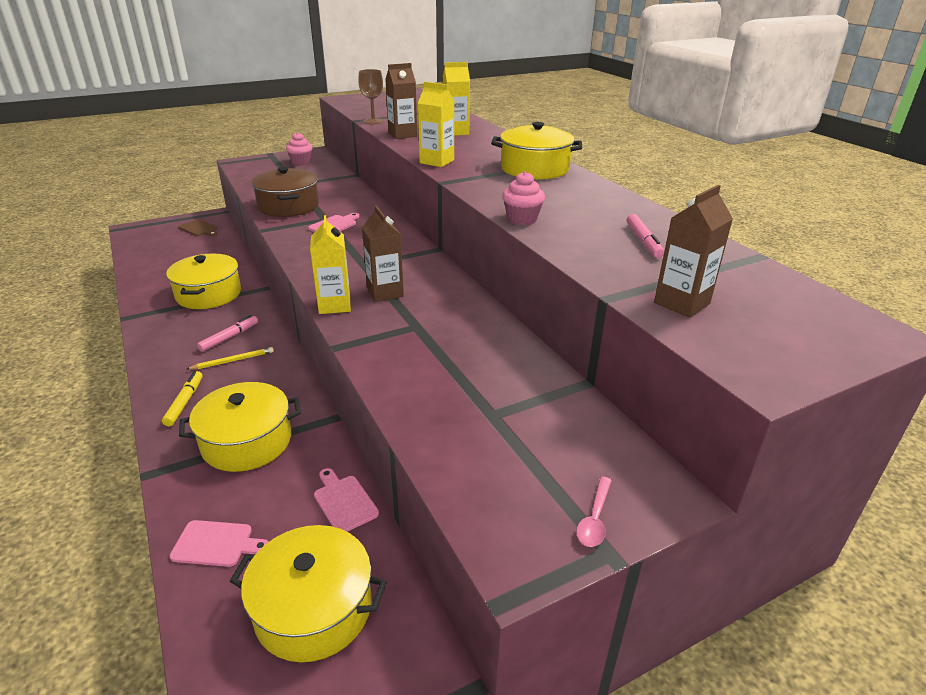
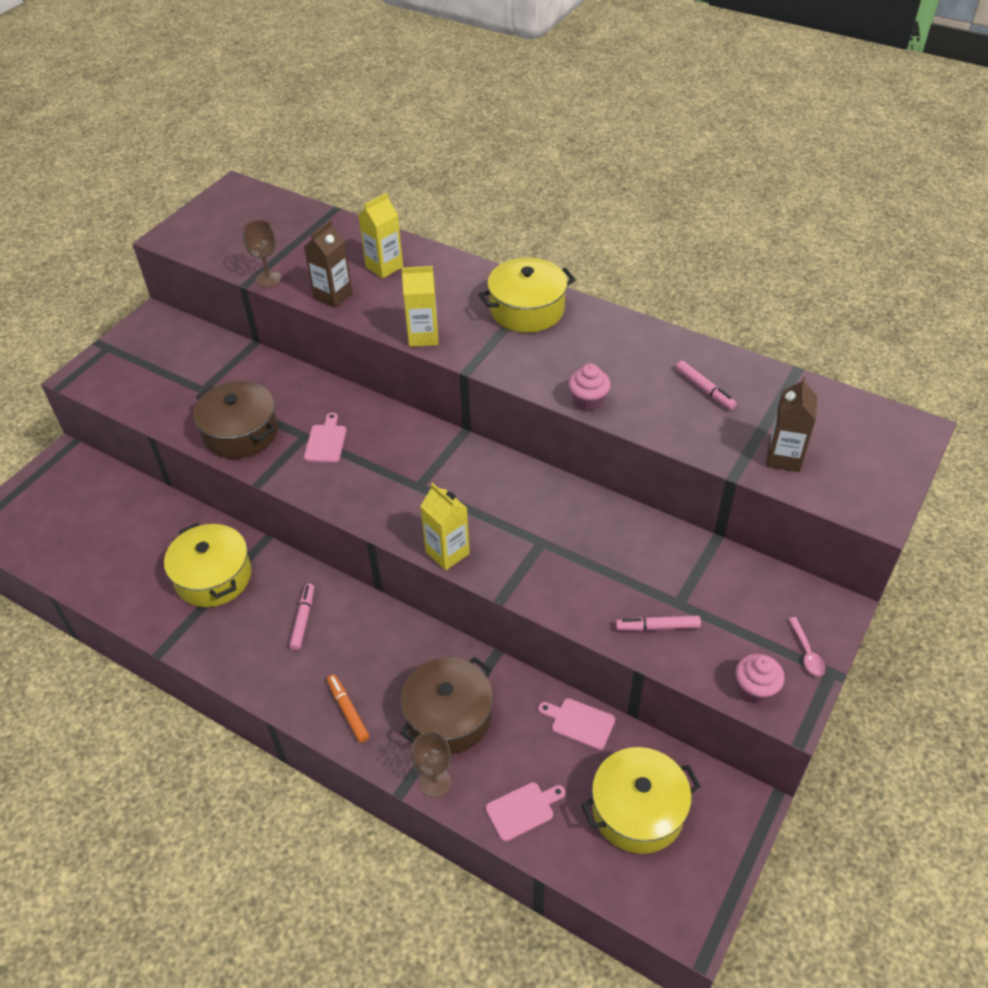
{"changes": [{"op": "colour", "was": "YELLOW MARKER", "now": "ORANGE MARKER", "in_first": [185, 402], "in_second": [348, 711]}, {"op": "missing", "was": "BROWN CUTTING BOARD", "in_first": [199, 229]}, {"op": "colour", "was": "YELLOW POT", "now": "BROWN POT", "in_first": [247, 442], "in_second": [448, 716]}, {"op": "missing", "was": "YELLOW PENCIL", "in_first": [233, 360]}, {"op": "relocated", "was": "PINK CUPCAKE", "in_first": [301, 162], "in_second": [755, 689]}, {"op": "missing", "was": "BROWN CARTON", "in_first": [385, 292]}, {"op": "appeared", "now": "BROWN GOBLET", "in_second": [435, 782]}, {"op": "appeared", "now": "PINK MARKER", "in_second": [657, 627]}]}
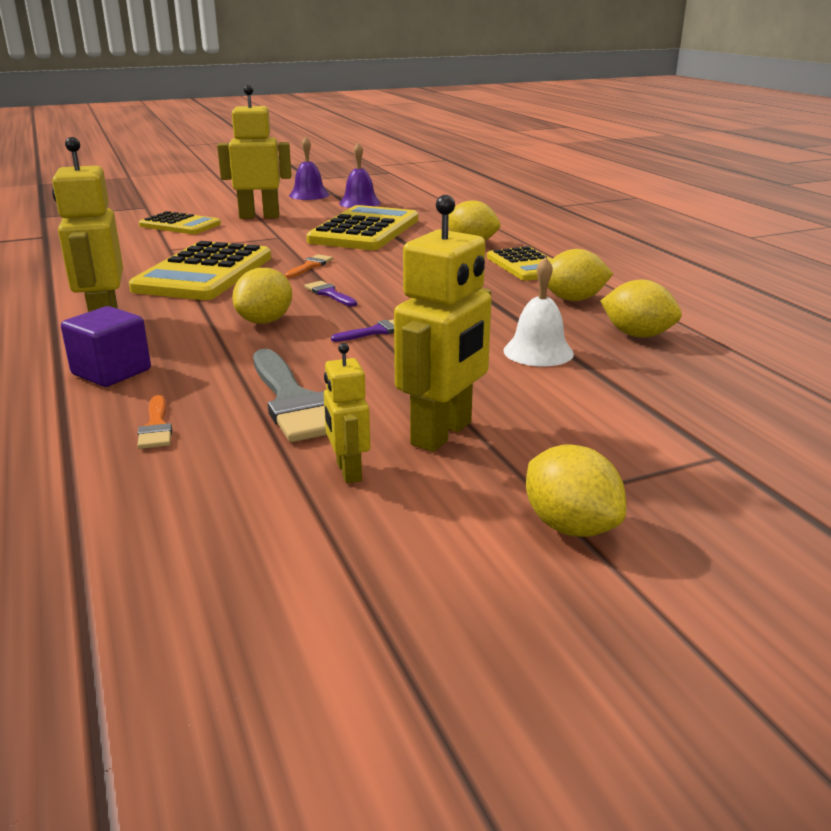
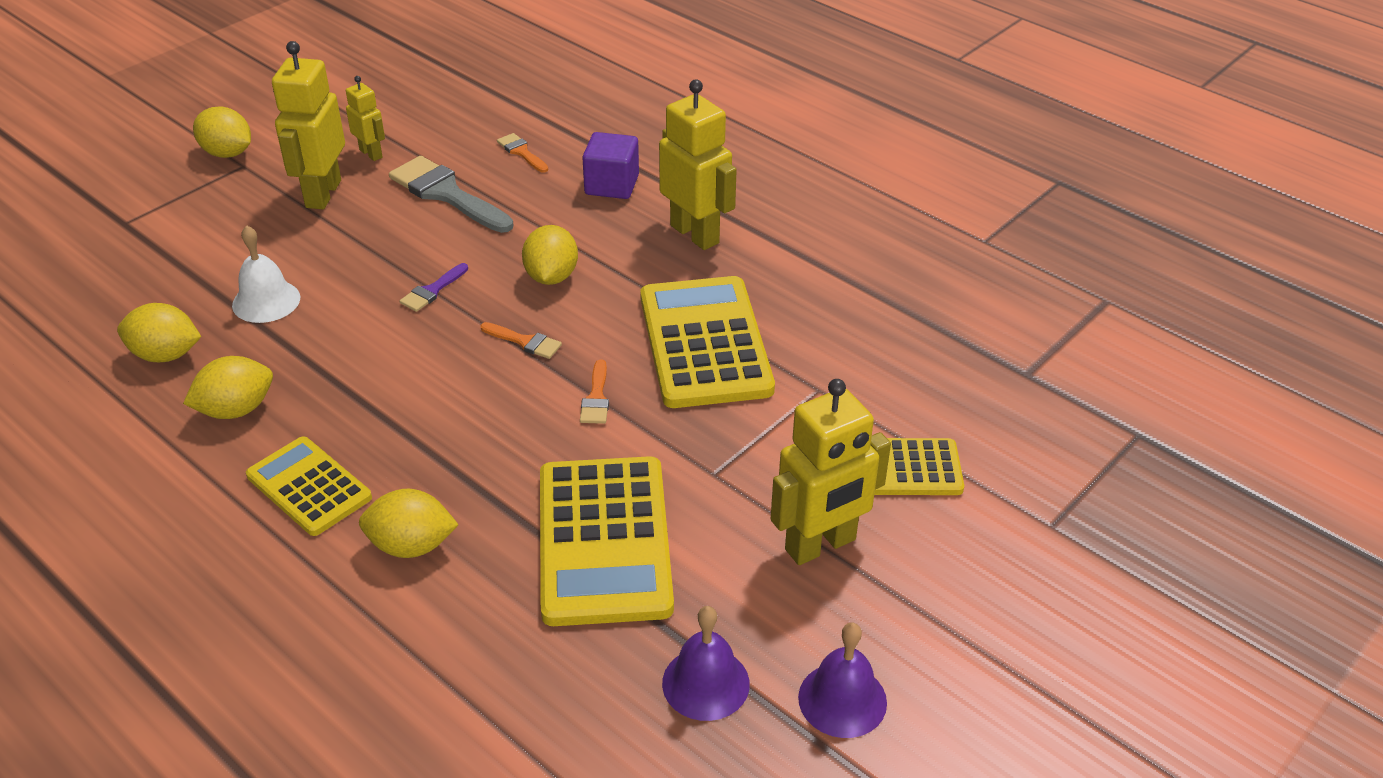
{"changes": [{"op": "colour", "was": "PURPLE BRUSH", "now": "ORANGE BRUSH", "in_first": [329, 294], "in_second": [525, 342]}]}
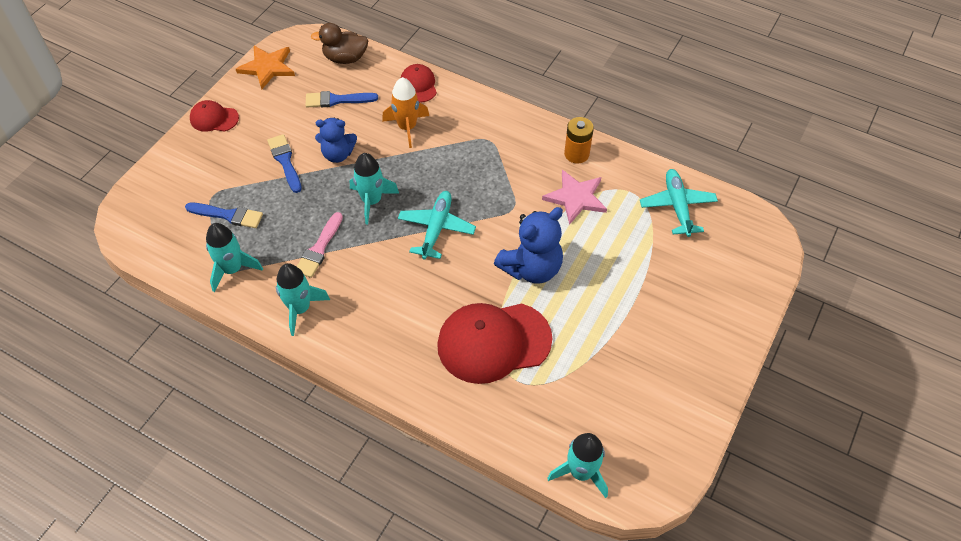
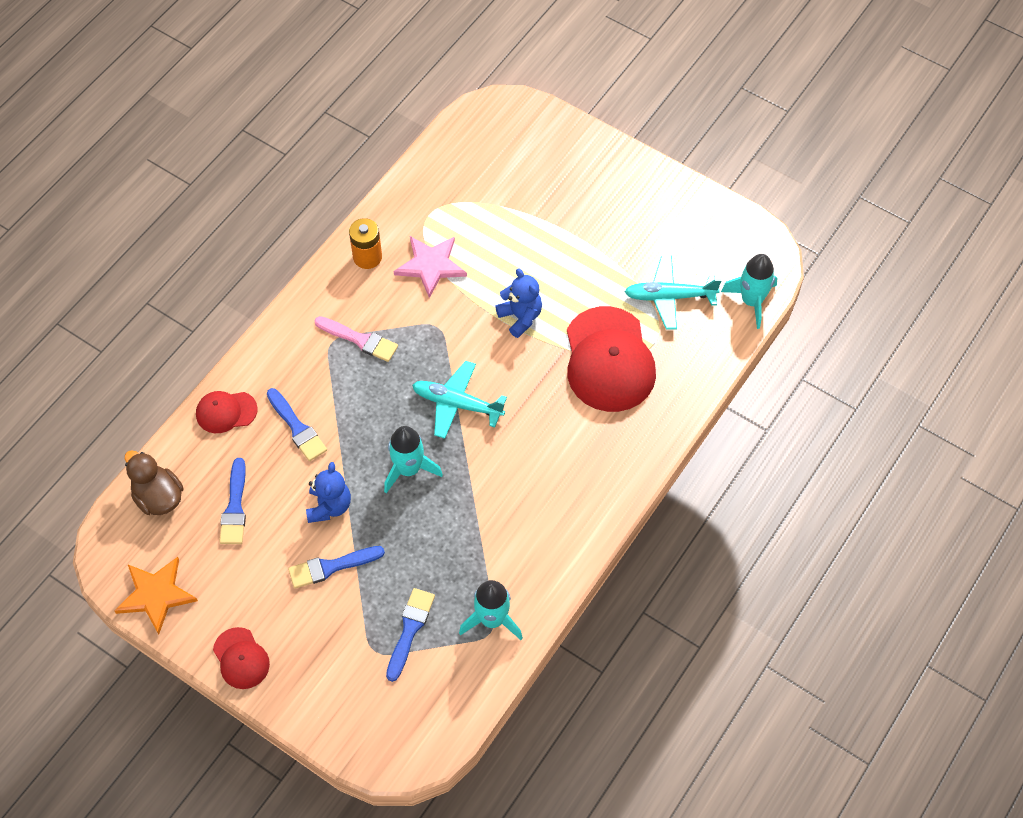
{"changes": [{"op": "spun", "was": "RED CAP", "in_first": [214, 118], "in_second": [241, 658], "clockwise": -45}, {"op": "missing", "was": "TURQUOISE ROCKET", "in_first": [300, 309]}, {"op": "relocated", "was": "PINK BRUSH", "in_first": [319, 248], "in_second": [359, 340]}, {"op": "spun", "was": "BROWN DUCK", "in_first": [345, 58], "in_second": [158, 497], "clockwise": 135}, {"op": "exchanged", "was": "ORANGE ROCKET", "now": "BLUE BRUSH", "in_first": [407, 127], "in_second": [297, 428]}, {"op": "size", "was": "BLUE TEDDY BEAR", "in_first": [531, 268], "in_second": [520, 317], "ratio": 0.65}, {"op": "relocated", "was": "TURQUOISE PLANE", "in_first": [677, 206], "in_second": [669, 297]}]}
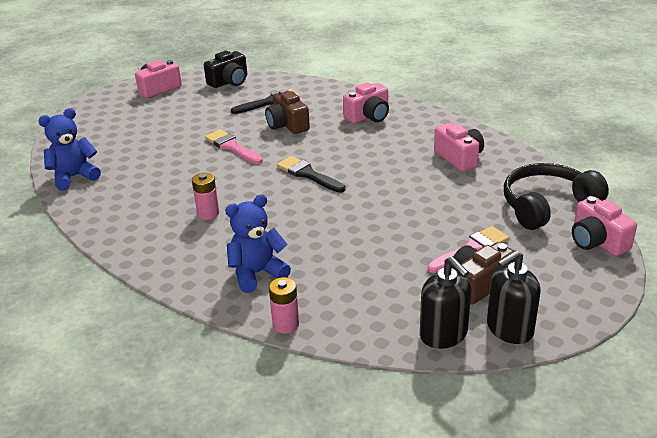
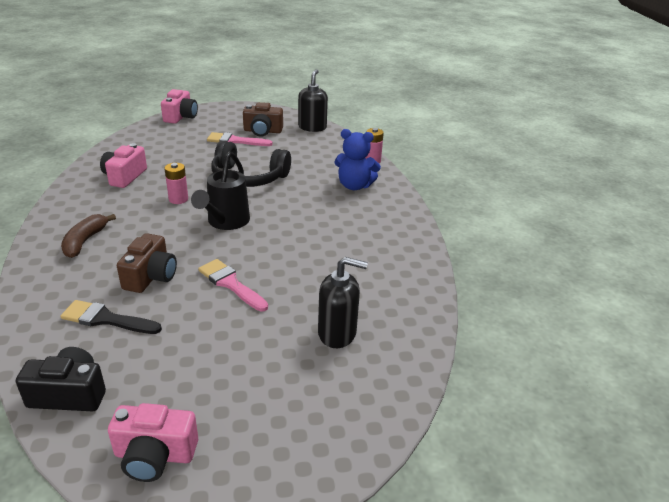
{"changes": [{"op": "missing", "was": "BLUE TEDDY BEAR", "in_first": [74, 177]}, {"op": "relocated", "was": "PINK BATTERY", "in_first": [208, 213], "in_second": [178, 199]}, {"op": "spun", "was": "PINK BRUSH", "in_first": [232, 147], "in_second": [230, 284], "clockwise": 135}, {"op": "exchanged", "was": "BLACK BRUSH", "now": "BLACK WATERING CAN", "in_first": [308, 174], "in_second": [226, 222]}, {"op": "exchanged", "was": "PINK CAMERA", "now": "BROWN BANANA", "in_first": [368, 116], "in_second": [85, 241]}, {"op": "relocated", "was": "BLACK SOAP DISPENSER", "in_first": [509, 329], "in_second": [337, 333]}, {"op": "relocated", "was": "BLACK HEADPHONES", "in_first": [547, 205], "in_second": [248, 177]}]}
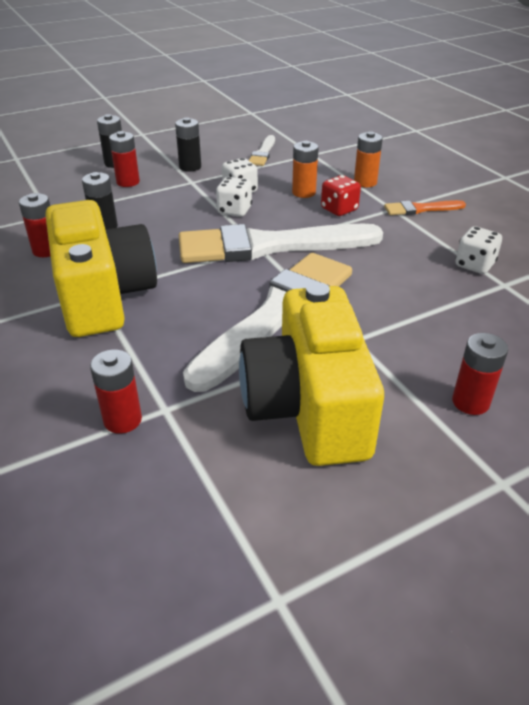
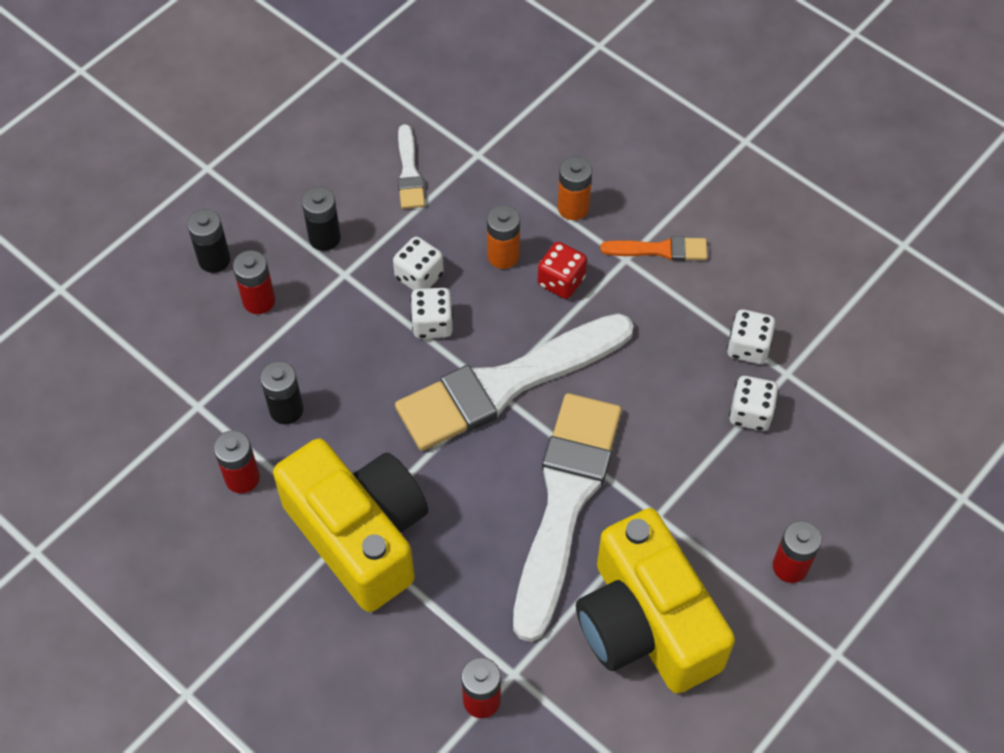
{"changes": [{"op": "spun", "was": "ORANGE BRUSH", "in_first": [421, 209], "in_second": [659, 250], "clockwise": -150}, {"op": "appeared", "now": "WHITE DICE", "in_second": [750, 413]}]}
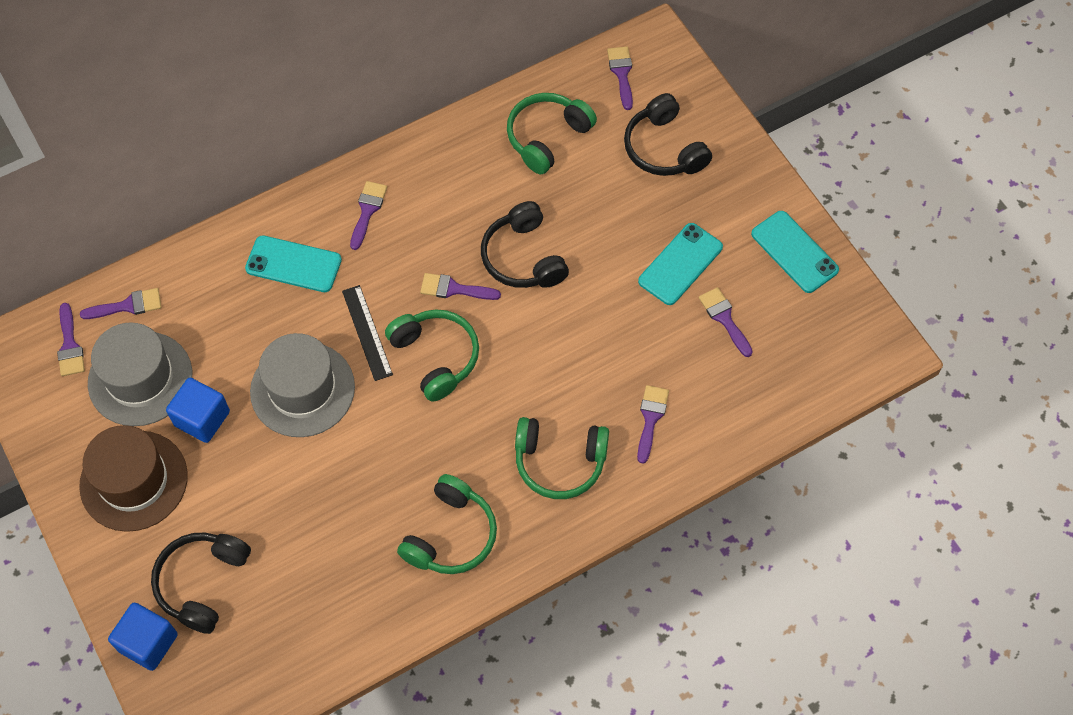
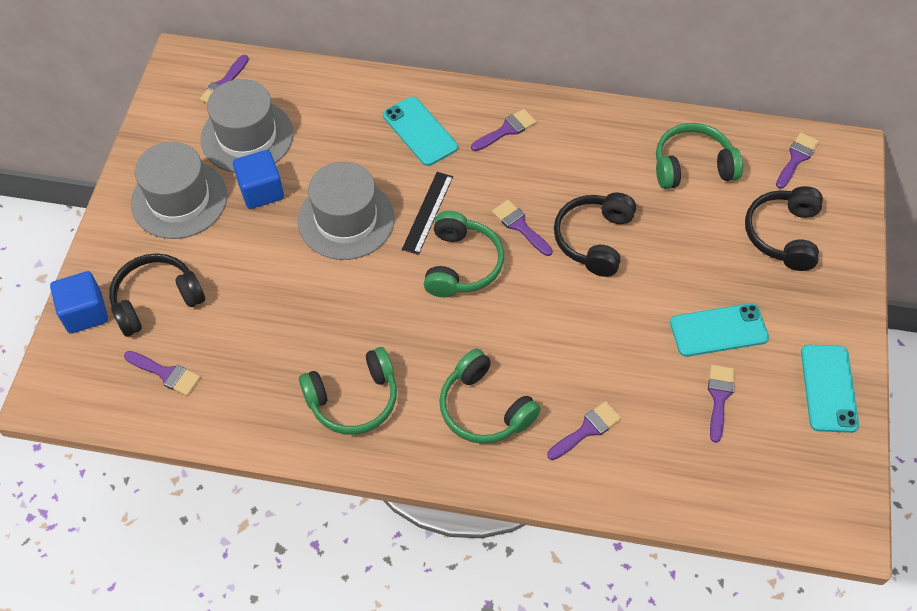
{"changes": [{"op": "colour", "was": "BROWN HAT", "now": "GREY HAT", "in_first": [134, 480], "in_second": [179, 199]}, {"op": "relocated", "was": "PURPLE BRUSH", "in_first": [128, 305], "in_second": [166, 373]}]}
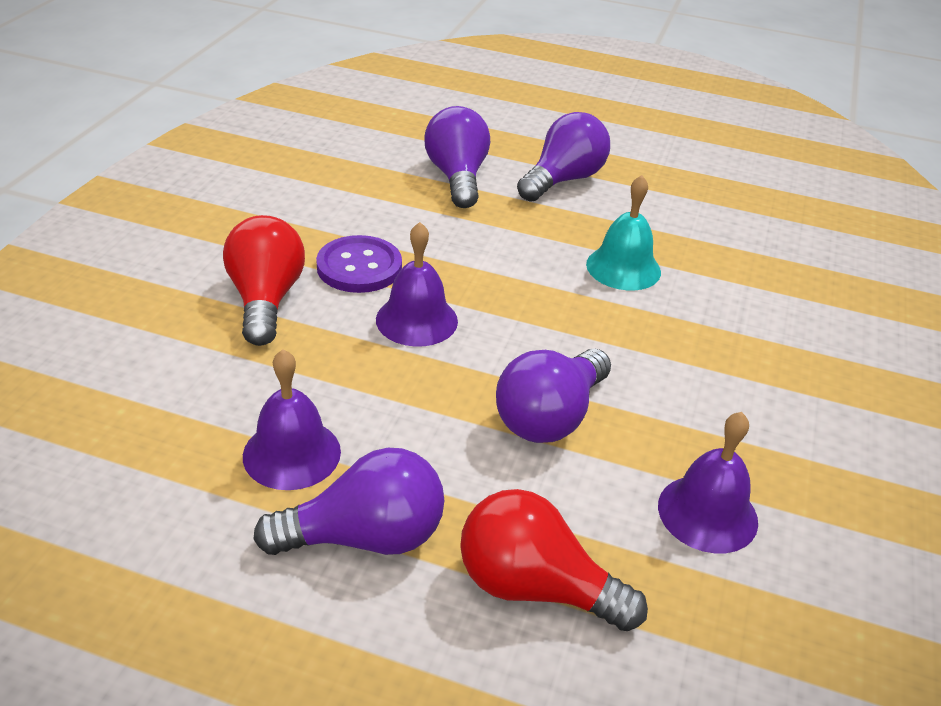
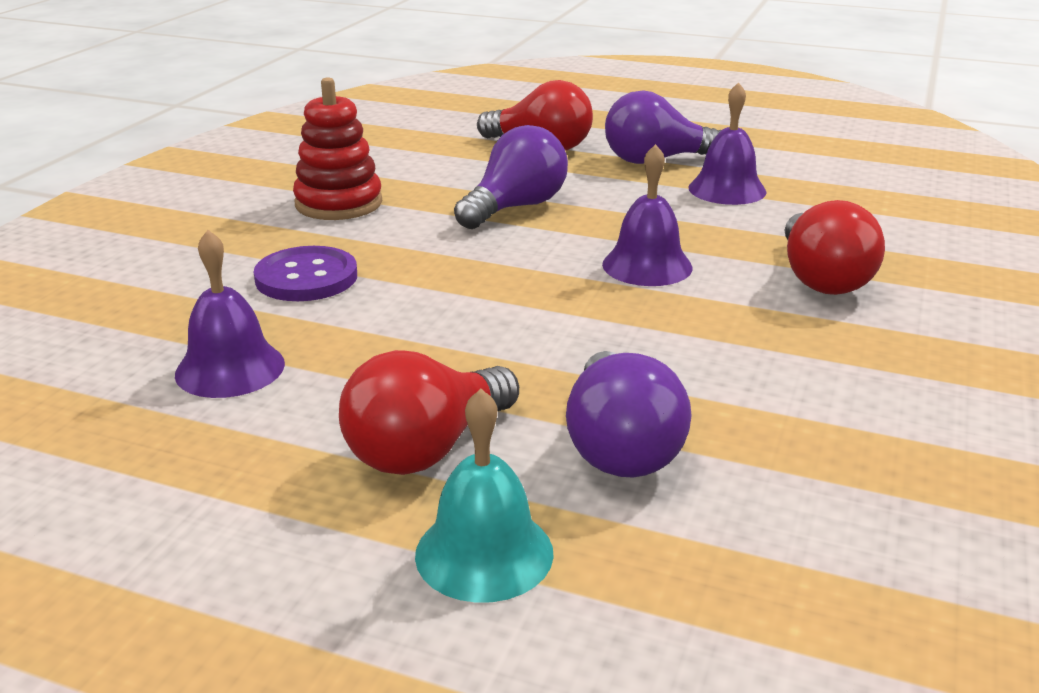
{"changes": [{"op": "relocated", "was": "PURPLE BUTTON", "in_first": [359, 267], "in_second": [306, 277]}, {"op": "colour", "was": "PURPLE LIGHT BULB", "now": "RED LIGHT BULB", "in_first": [563, 180], "in_second": [427, 449]}, {"op": "relocated", "was": "TURQUOISE BELL", "in_first": [623, 268], "in_second": [484, 553]}, {"op": "relocated", "was": "PURPLE BELL", "in_first": [707, 513], "in_second": [230, 368]}, {"op": "appeared", "now": "RED STACKING TOY", "in_second": [338, 203]}]}
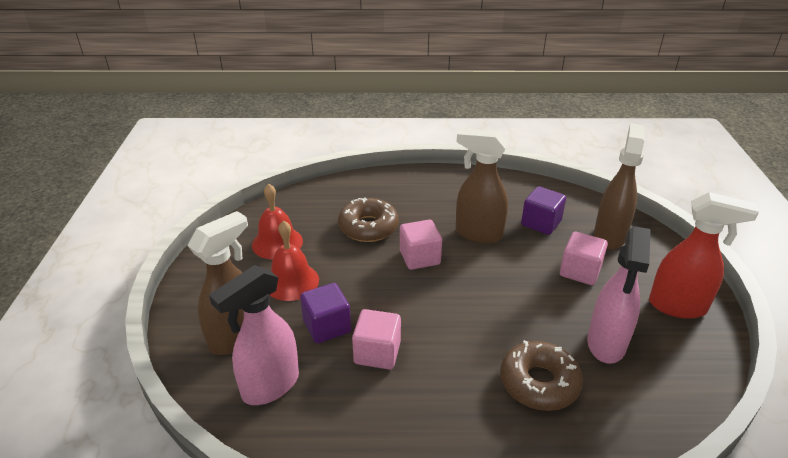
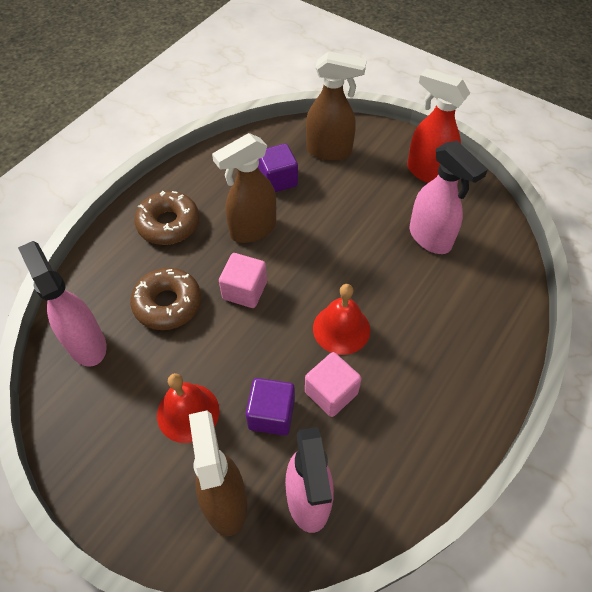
{"changes": [{"op": "relocated", "was": "RED BELL", "in_first": [277, 243], "in_second": [341, 329]}, {"op": "relocated", "was": "BROWN DONUT", "in_first": [539, 383], "in_second": [168, 224]}, {"op": "missing", "was": "PINK CUBE", "in_first": [580, 271]}, {"op": "spun", "was": "BROWN SPRAY BOTTLE", "in_first": [609, 236], "in_second": [329, 151], "clockwise": 135}, {"op": "spun", "was": "RED SPRAY BOTTLE", "in_first": [678, 306], "in_second": [427, 172], "clockwise": -105}, {"op": "appeared", "now": "PINK SPRAY BOTTLE", "in_second": [86, 343]}]}
